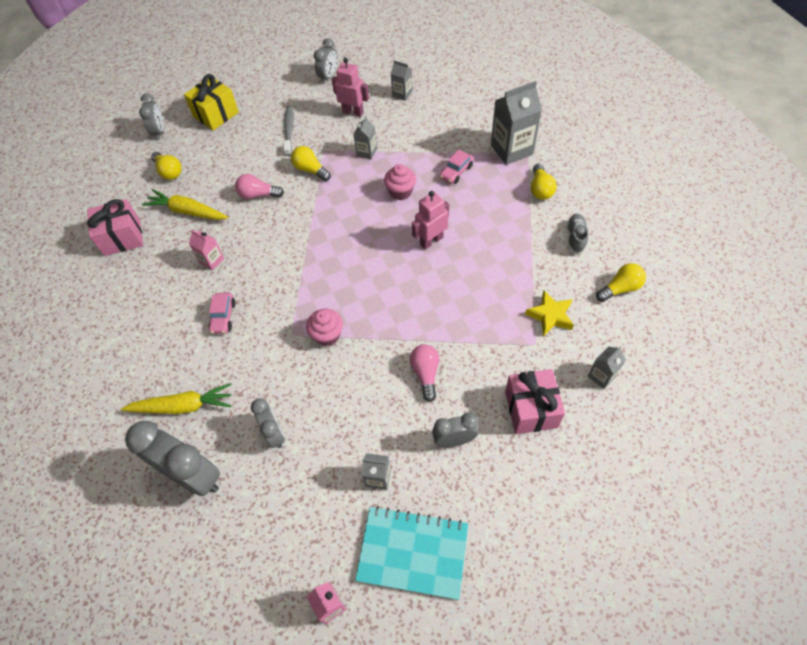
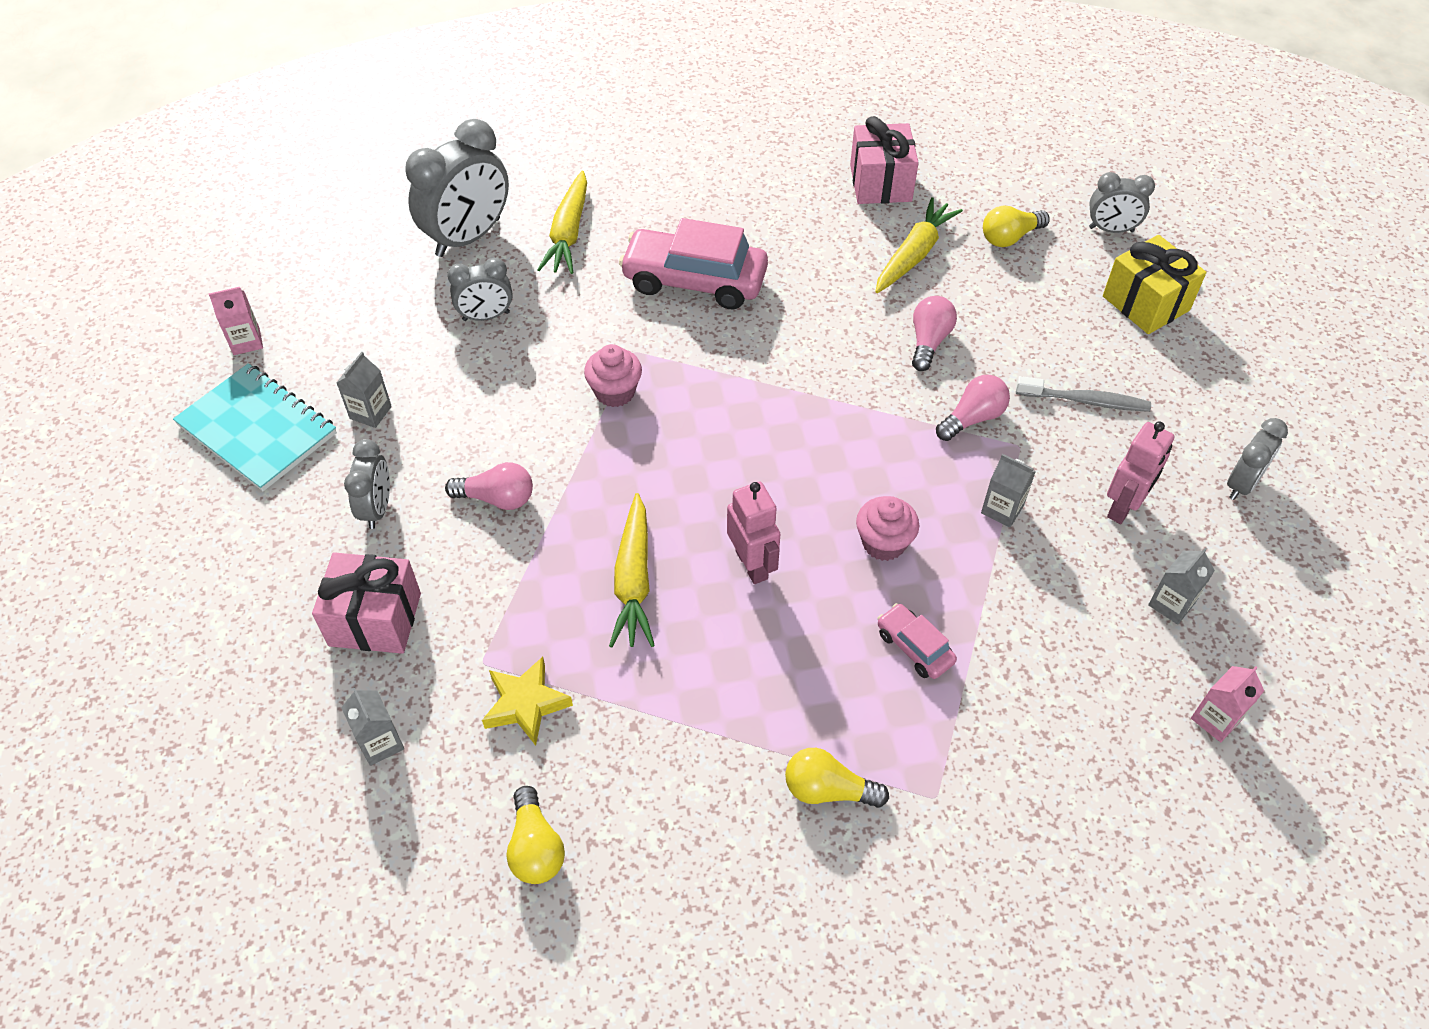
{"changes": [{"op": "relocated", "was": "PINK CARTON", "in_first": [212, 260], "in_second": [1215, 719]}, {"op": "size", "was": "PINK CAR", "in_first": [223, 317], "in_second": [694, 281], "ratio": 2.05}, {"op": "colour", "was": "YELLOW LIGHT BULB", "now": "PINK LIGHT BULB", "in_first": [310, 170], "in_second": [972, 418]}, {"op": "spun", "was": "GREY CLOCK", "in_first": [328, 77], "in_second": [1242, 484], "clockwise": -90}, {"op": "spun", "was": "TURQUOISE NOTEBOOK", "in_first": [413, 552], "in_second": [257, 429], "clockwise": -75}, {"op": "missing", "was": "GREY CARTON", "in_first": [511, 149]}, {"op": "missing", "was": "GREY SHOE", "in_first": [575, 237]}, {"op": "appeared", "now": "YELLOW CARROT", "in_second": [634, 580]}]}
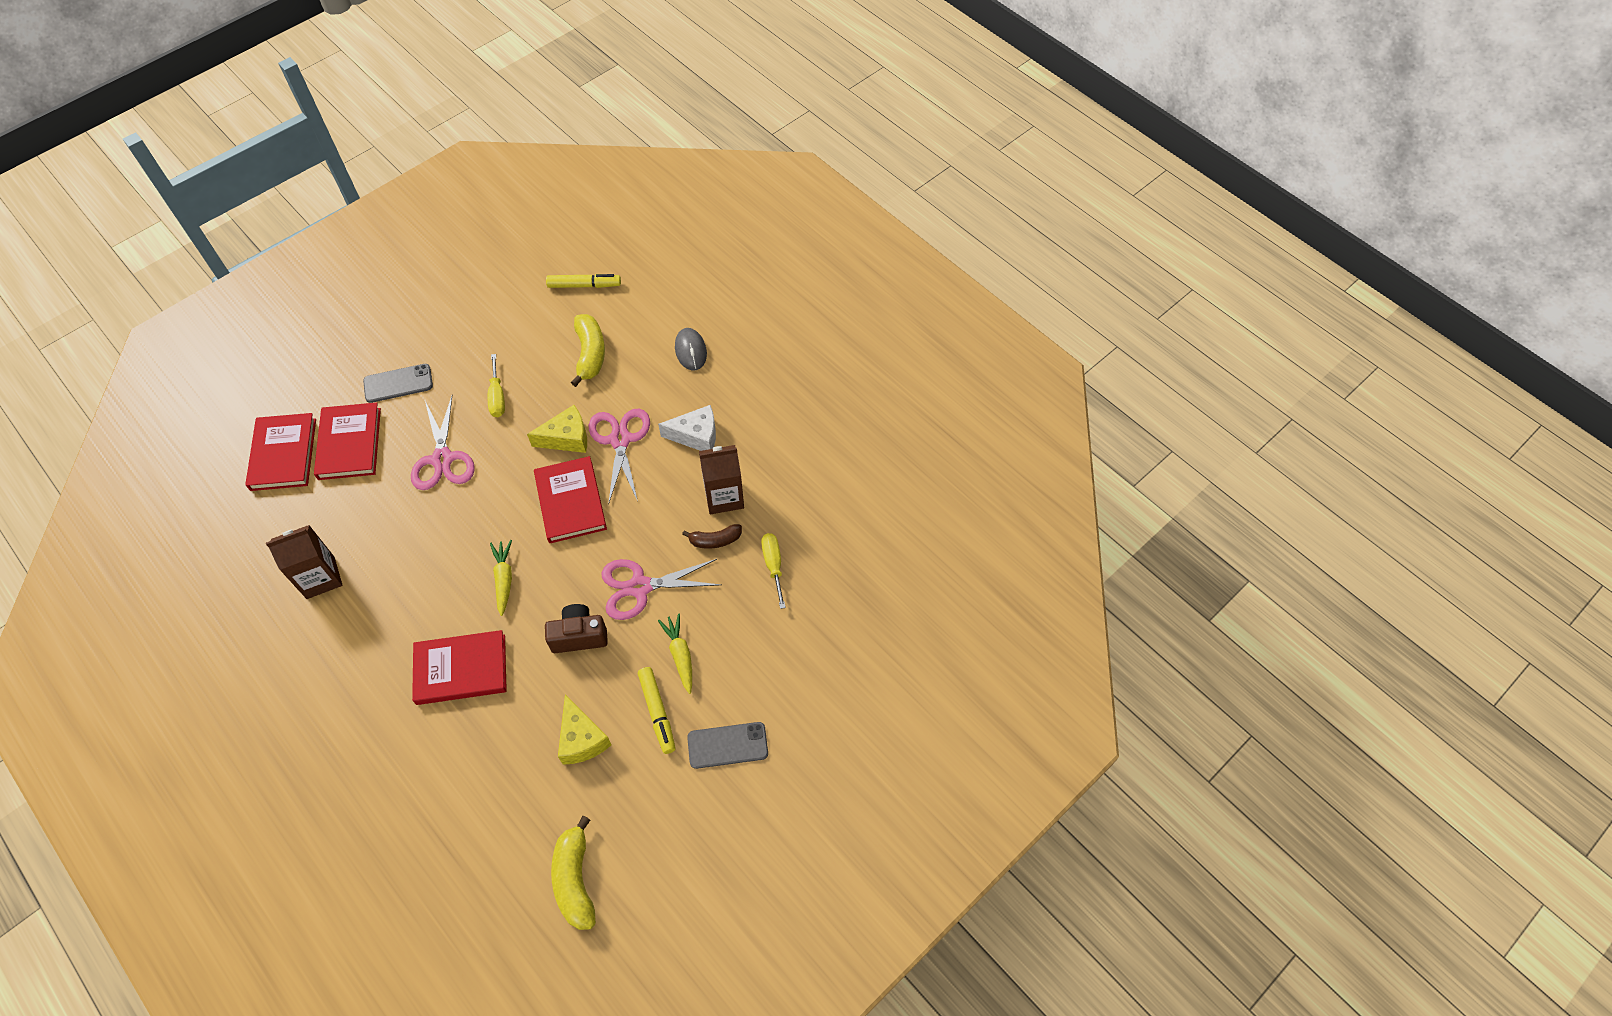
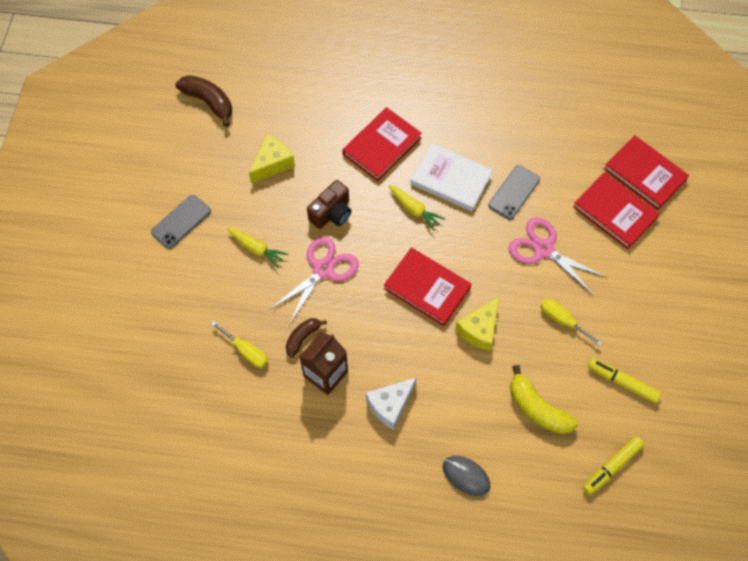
{"changes": [{"op": "missing", "was": "BROWN CARTON", "in_first": [320, 577]}, {"op": "relocated", "was": "GREY PHONE", "in_first": [398, 383], "in_second": [514, 192]}, {"op": "colour", "was": "YELLOW BANANA", "now": "BROWN BANANA", "in_first": [575, 880], "in_second": [208, 102]}, {"op": "spun", "was": "YELLOW CHEESE", "in_first": [582, 739], "in_second": [272, 164], "clockwise": 105}, {"op": "missing", "was": "PINK SCISSORS", "in_first": [620, 440]}, {"op": "relocated", "was": "YELLOW MARKER", "in_first": [657, 712], "in_second": [622, 382]}, {"op": "appeared", "now": "WHITE BOOK", "in_second": [451, 179]}]}
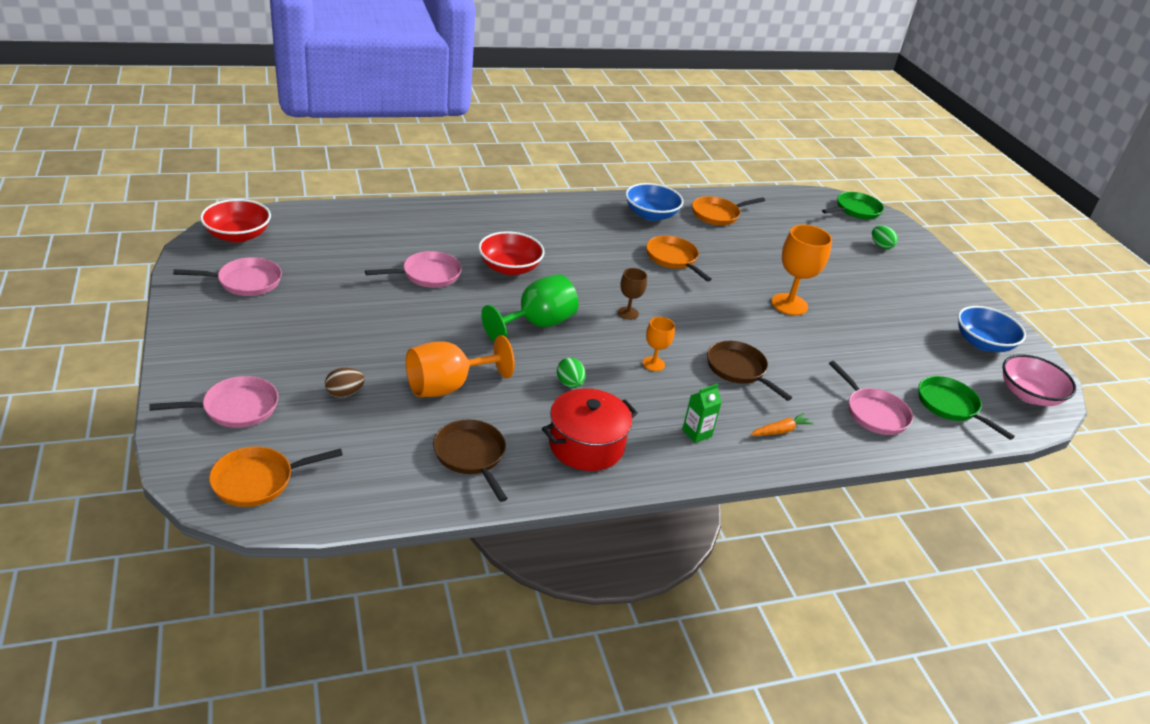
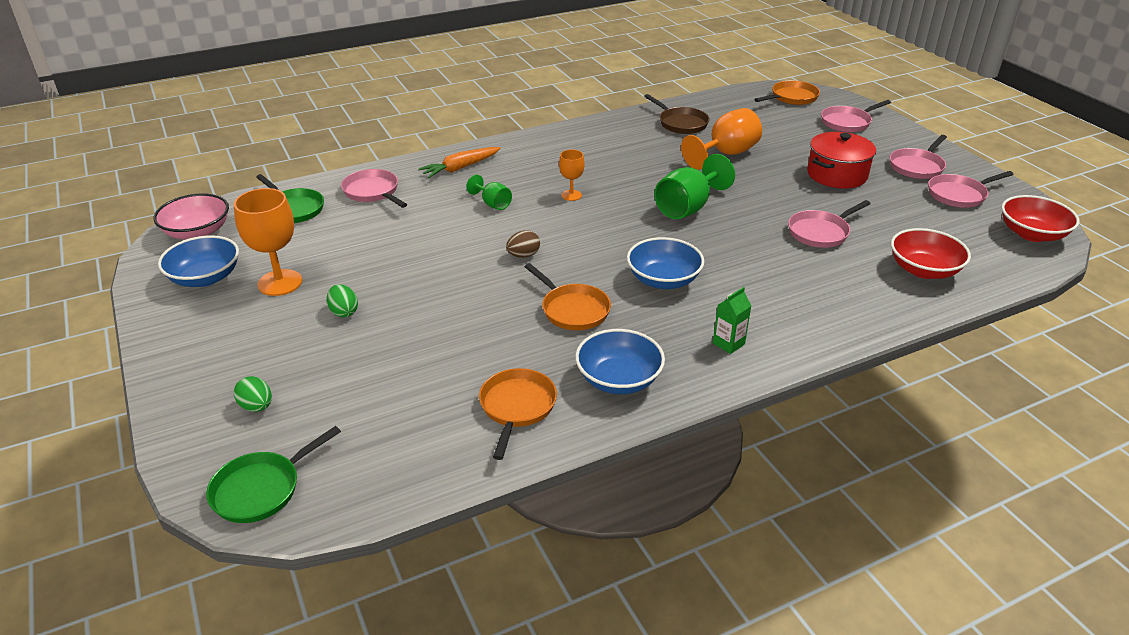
{"changes": [{"op": "relocated", "was": "BROWN EGG", "in_first": [345, 393], "in_second": [523, 255]}, {"op": "relocated", "was": "RED BOWL", "in_first": [509, 268], "in_second": [923, 270]}, {"op": "relocated", "was": "RED POT", "in_first": [586, 445], "in_second": [837, 175]}, {"op": "relocated", "was": "GREEN EGG", "in_first": [569, 384], "in_second": [344, 312]}, {"op": "missing", "was": "BROWN GOBLET", "in_first": [628, 313]}, {"op": "relocated", "was": "GREEN CARTON", "in_first": [697, 433], "in_second": [728, 344]}, {"op": "spun", "was": "ORANGE PAN", "in_first": [718, 214], "in_second": [517, 407], "clockwise": -45}, {"op": "exchanged", "was": "BROWN PAN", "now": "GREEN GOBLET", "in_first": [738, 370], "in_second": [493, 204]}, {"op": "size", "was": "ORANGE CARROT", "in_first": [780, 431], "in_second": [460, 168], "ratio": 1.52}, {"op": "relocated", "was": "ORANGE GOBLET", "in_first": [789, 304], "in_second": [280, 283]}, {"op": "appeared", "now": "BLUE BOWL", "in_second": [663, 280]}, {"op": "appeared", "now": "PINK PAN", "in_second": [917, 166]}]}
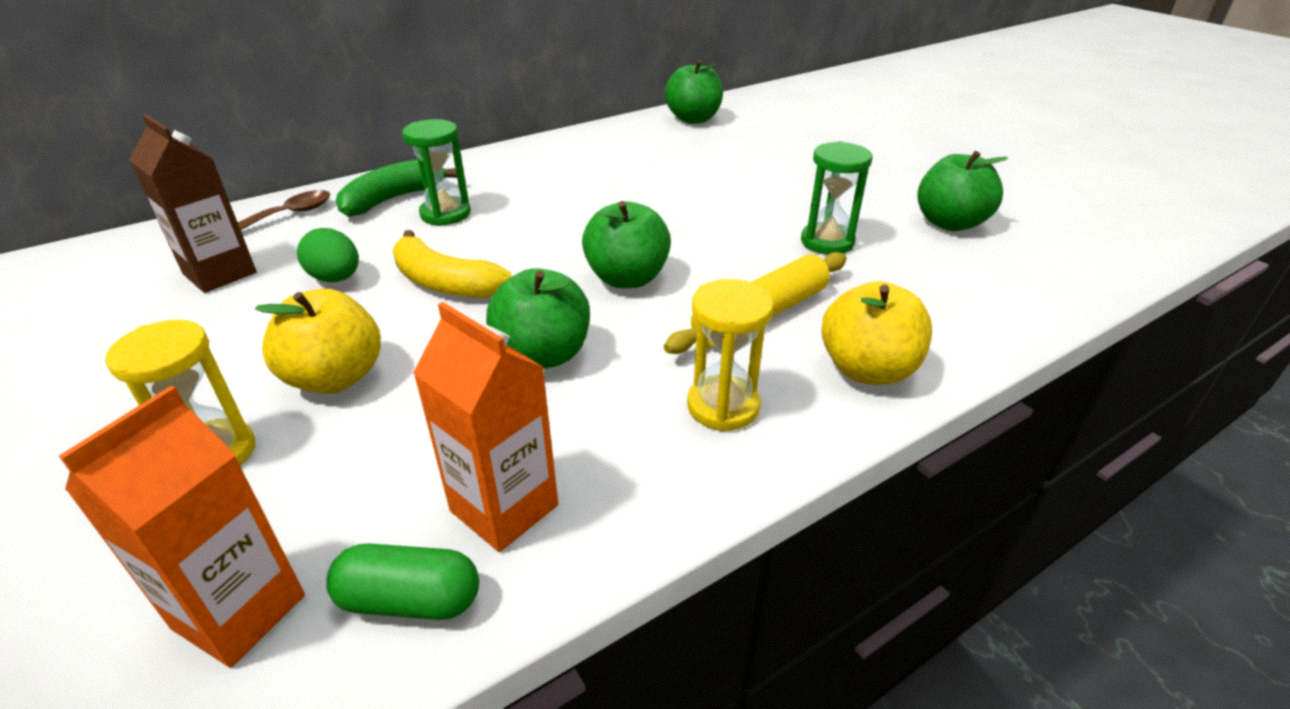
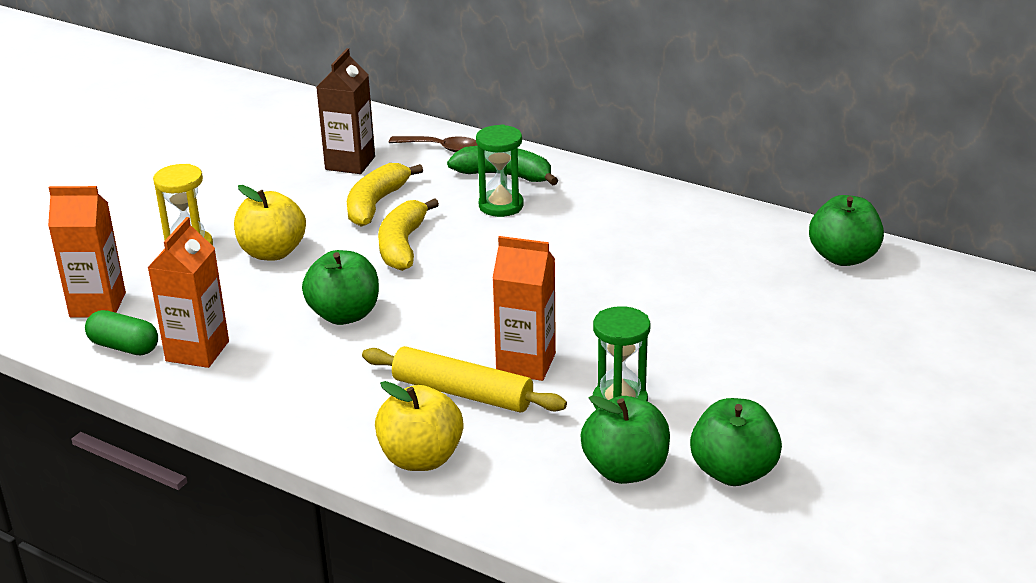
{"changes": [{"op": "exchanged", "was": "GREEN EGG", "now": "YELLOW BANANA", "in_first": [336, 278], "in_second": [376, 204]}, {"op": "spun", "was": "GREEN CAPSULE", "in_first": [410, 600], "in_second": [124, 347], "clockwise": -45}, {"op": "relocated", "was": "GREEN APPLE", "in_first": [627, 278], "in_second": [625, 470]}, {"op": "missing", "was": "YELLOW HOURGLASS", "in_first": [723, 406]}, {"op": "appeared", "now": "ORANGE CARTON", "in_second": [526, 363]}]}
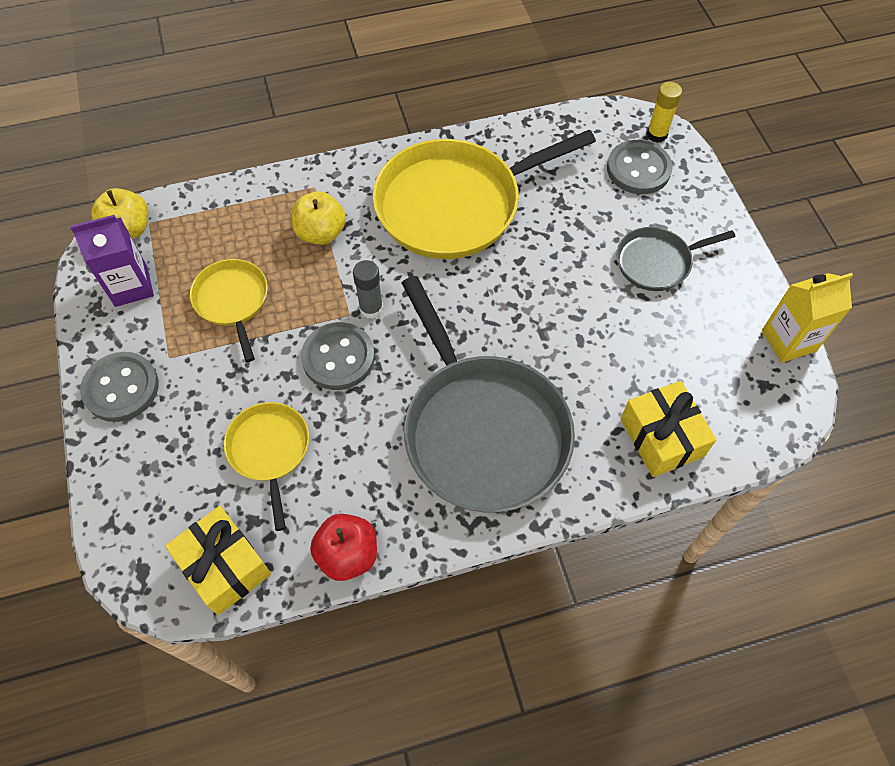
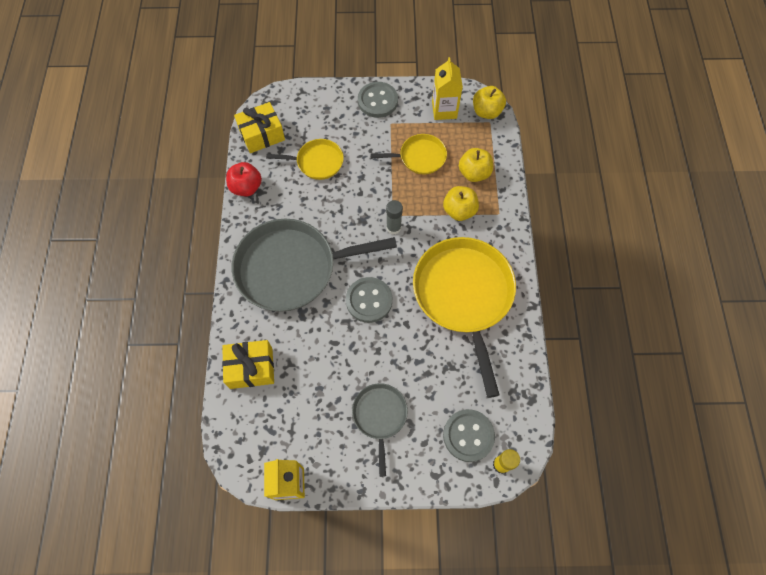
{"changes": [{"op": "colour", "was": "PURPLE CARTON", "now": "YELLOW CARTON", "in_first": [131, 286], "in_second": [444, 110]}, {"op": "relocated", "was": "GREY BUTTON", "in_first": [338, 358], "in_second": [369, 300]}, {"op": "appeared", "now": "YELLOW APPLE", "in_second": [474, 173]}]}
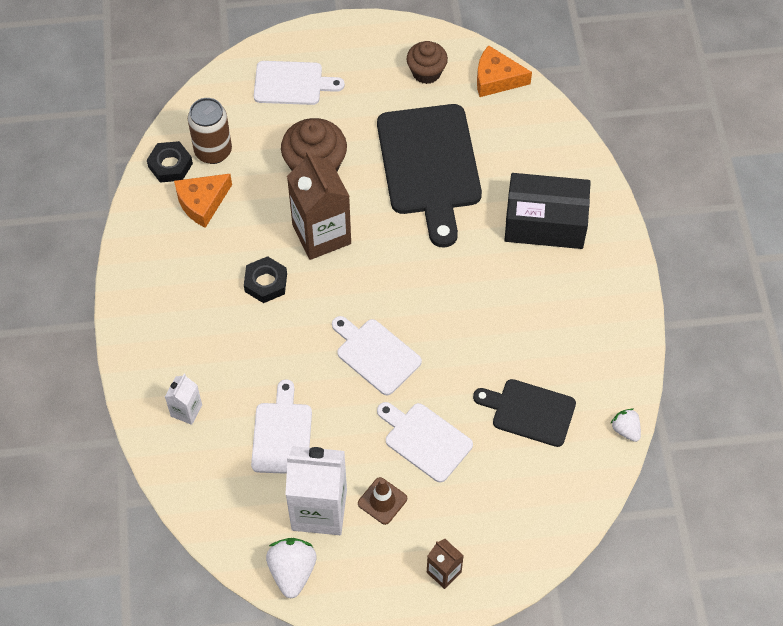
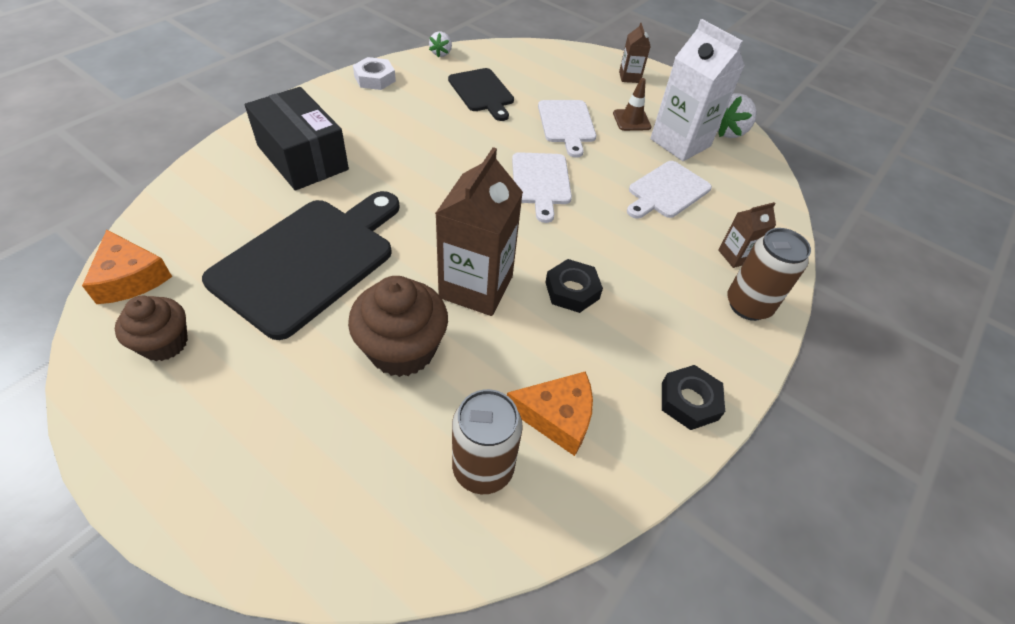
{"changes": [{"op": "relocated", "was": "BLACK NUT", "in_first": [170, 165], "in_second": [689, 401]}, {"op": "colour", "was": "WHITE CARTON", "now": "BROWN CARTON", "in_first": [186, 410], "in_second": [735, 256]}, {"op": "missing", "was": "WHITE CUTTING BOARD", "in_first": [292, 83]}, {"op": "appeared", "now": "WHITE NUT", "in_second": [375, 79]}, {"op": "appeared", "now": "BROWN CAN", "in_second": [748, 305]}]}
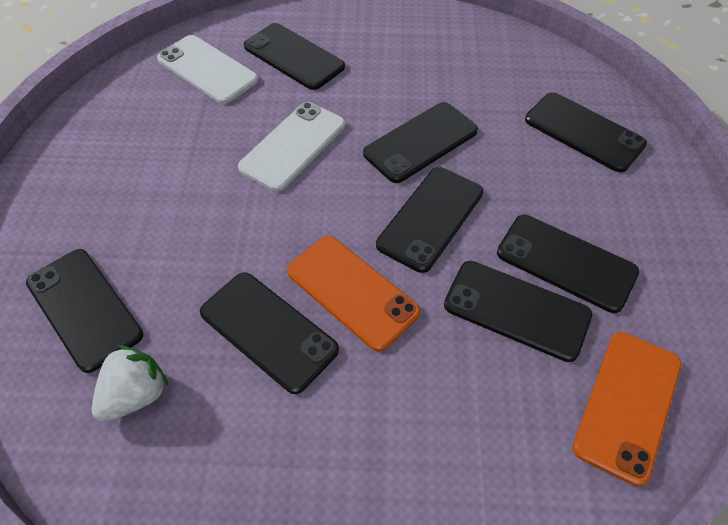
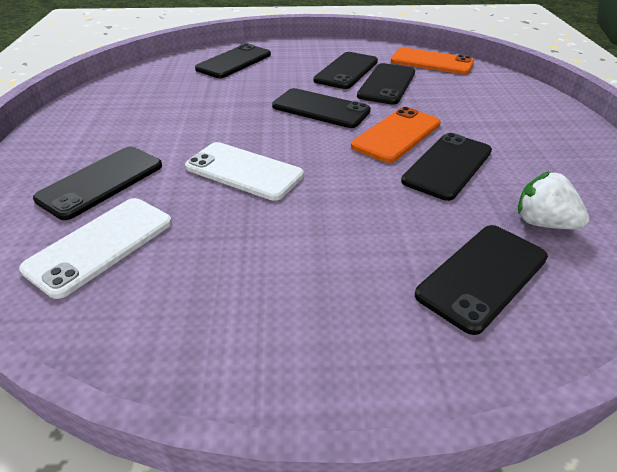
{"changes": [{"op": "missing", "was": "BLACK PHONE", "in_first": [421, 142]}]}
